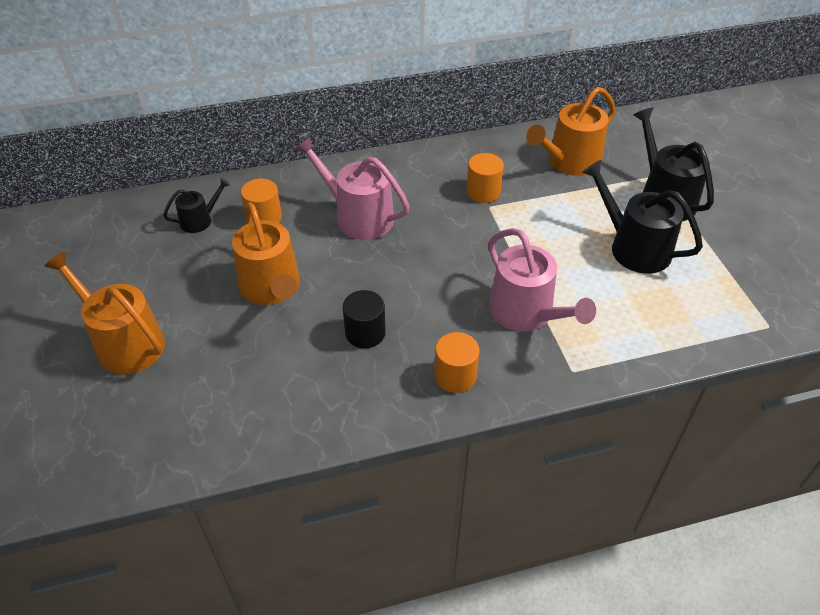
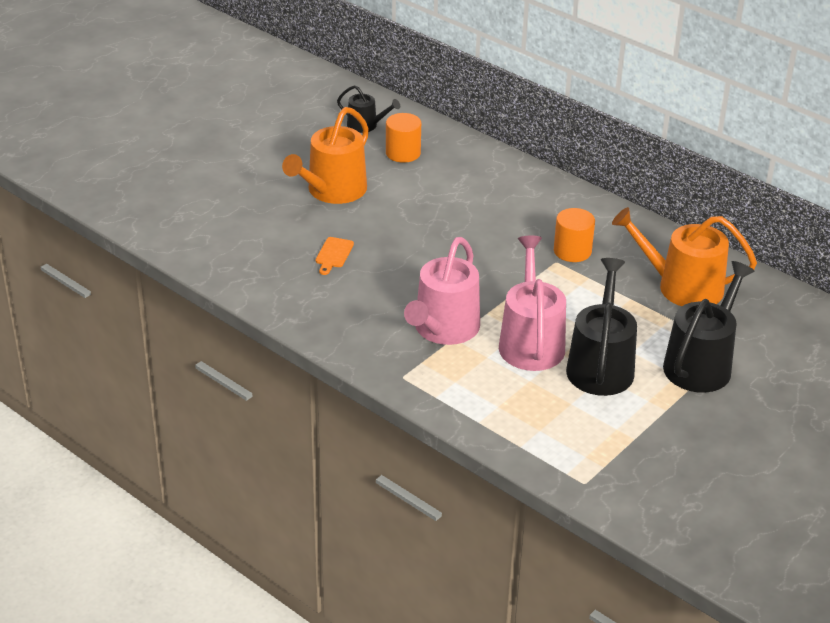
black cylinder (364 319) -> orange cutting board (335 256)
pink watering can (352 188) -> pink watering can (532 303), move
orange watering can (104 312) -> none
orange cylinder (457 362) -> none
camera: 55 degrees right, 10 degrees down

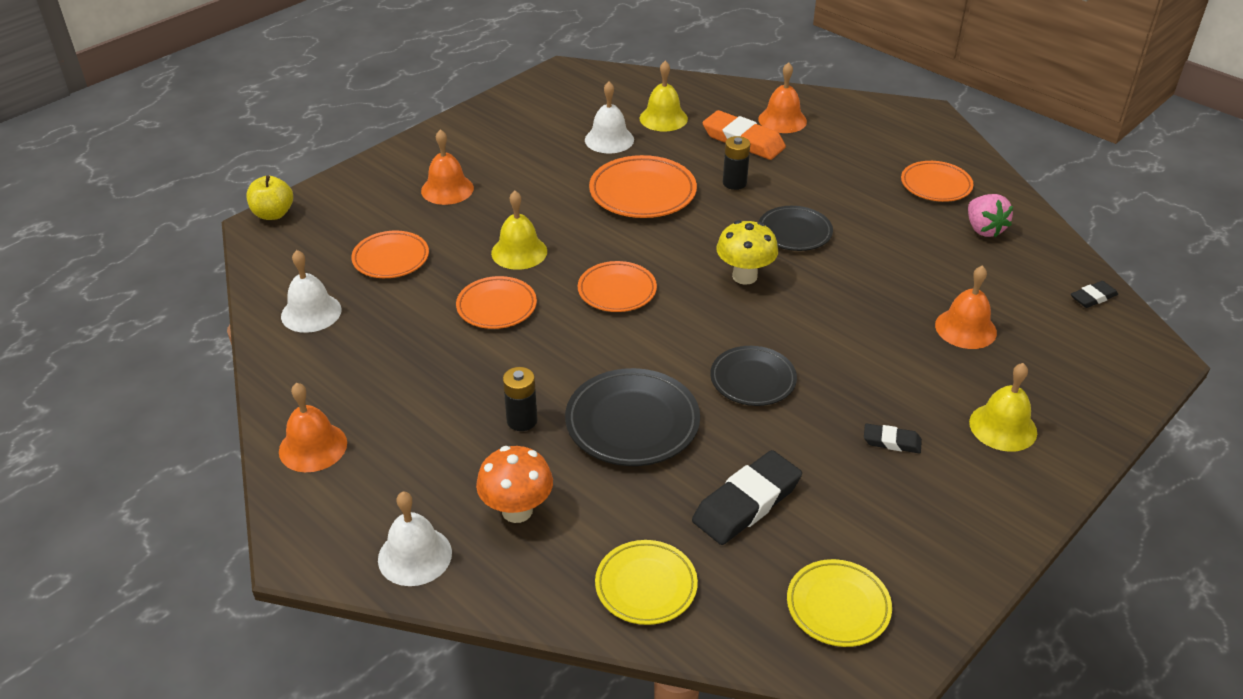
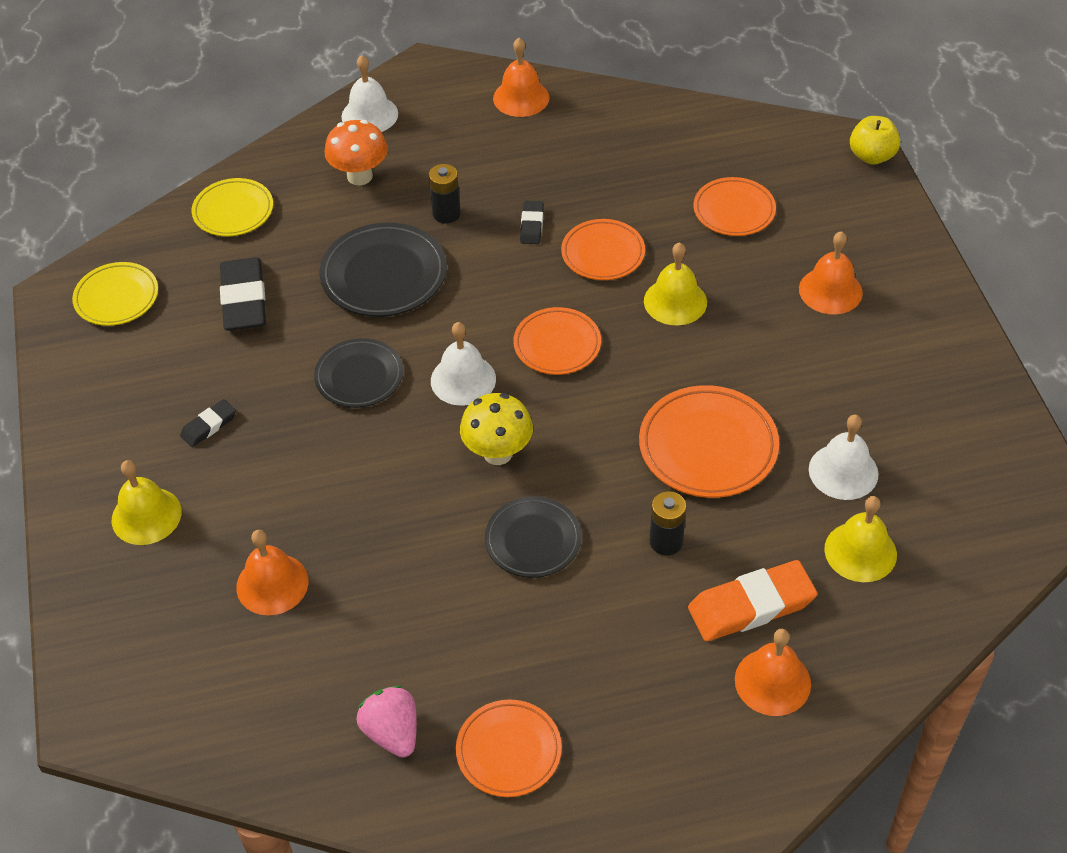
pink strawberry (990 216) -> pink strawberry (387 721), 45 degrees clockwise
white bell (311 291) -> white bell (463 364), move
black eraser (1094 294) -> black eraser (532 222), move
camera: 125 degrees right, 10 degrees up

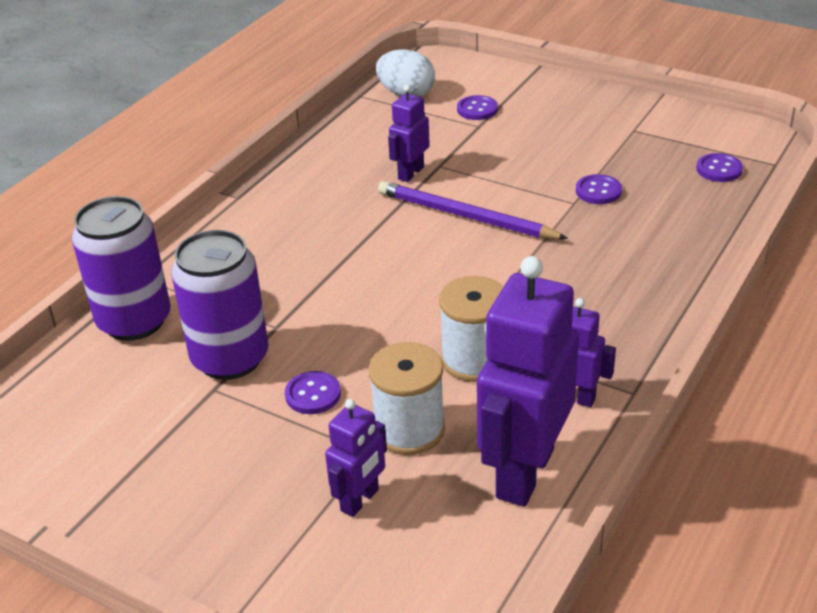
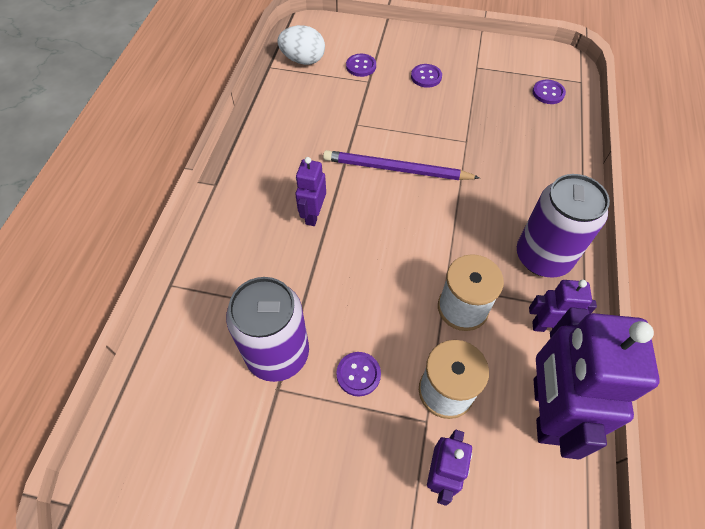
purple robot (409 133) -> purple robot (310 191), move
purple button (599 189) -> purple button (426 76), move
purple can (121 268) -> purple can (563 226), move
camera: 20 degrees left, 20 degrees up

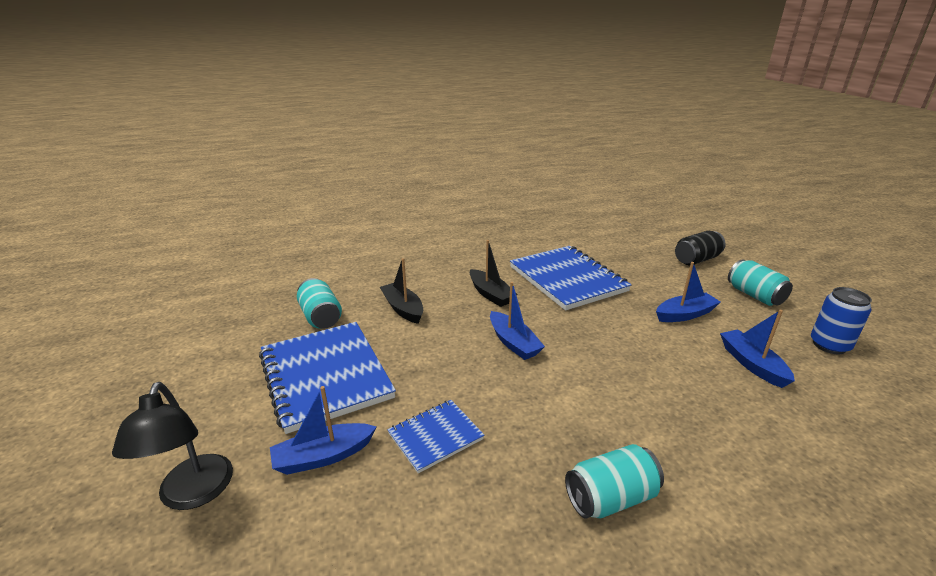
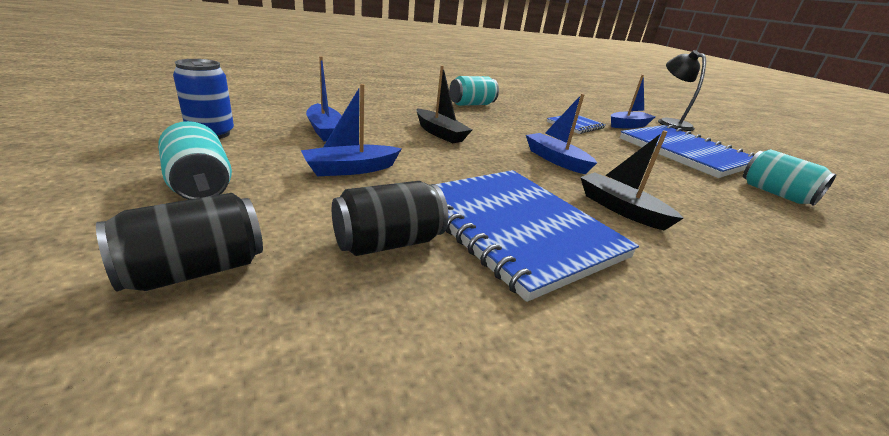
none -> black can (390 218)
black boat (401 291) -> black boat (444 104), move
camera: 170 degrees right, 0 degrees up

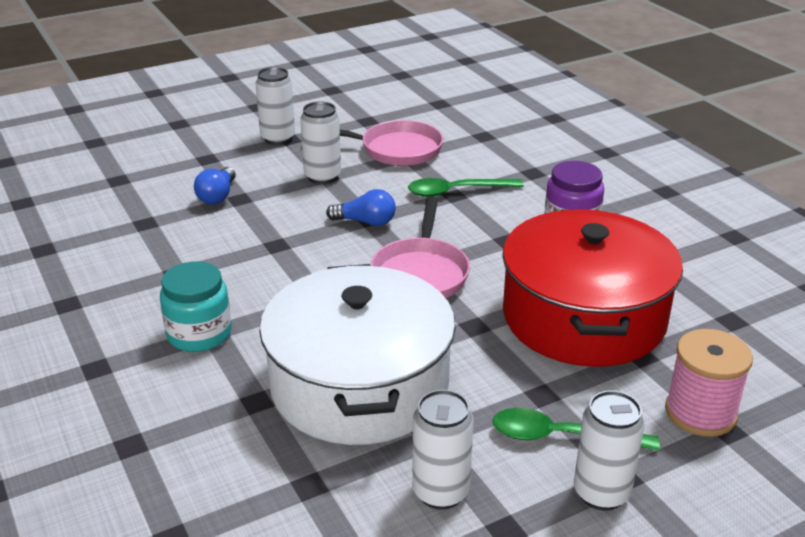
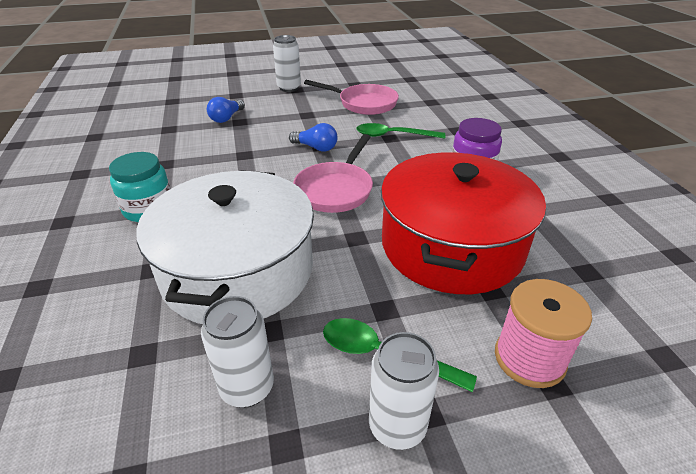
white can (320 142) -> none
camera: 15 degrees right, 5 degrees up

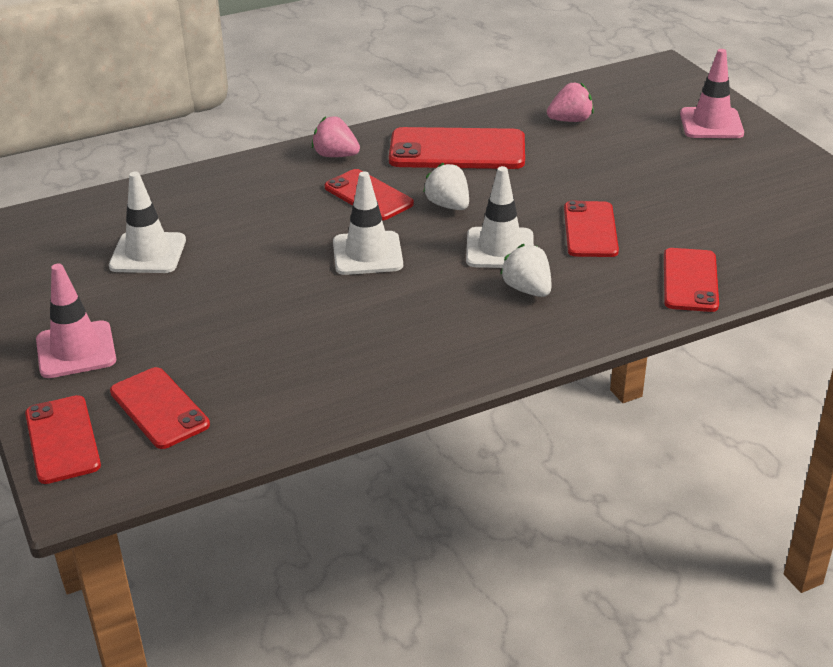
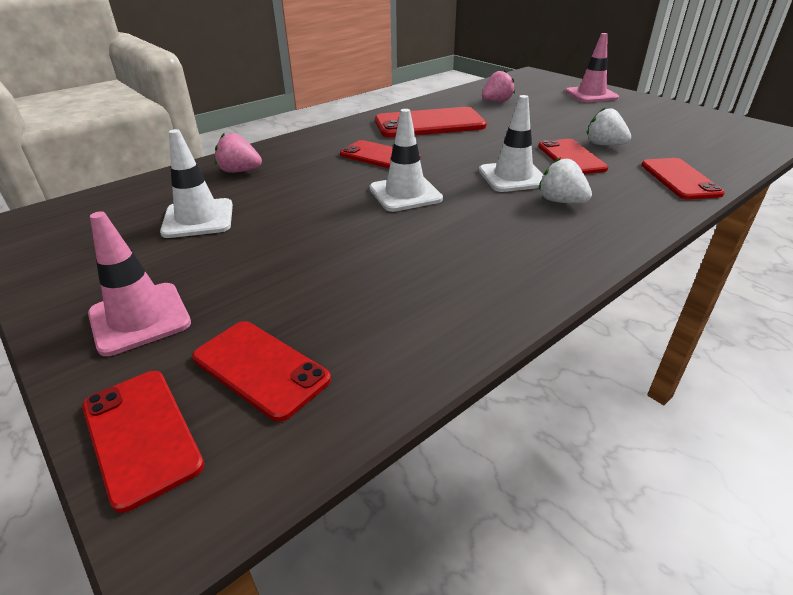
pink strawberry (336 136) -> pink strawberry (238 153), move
white strawberry (446 186) -> white strawberry (609 126), move
camera: 15 degrees left, 0 degrees up

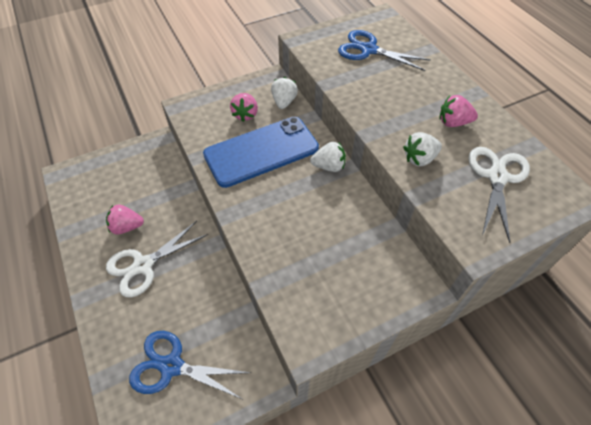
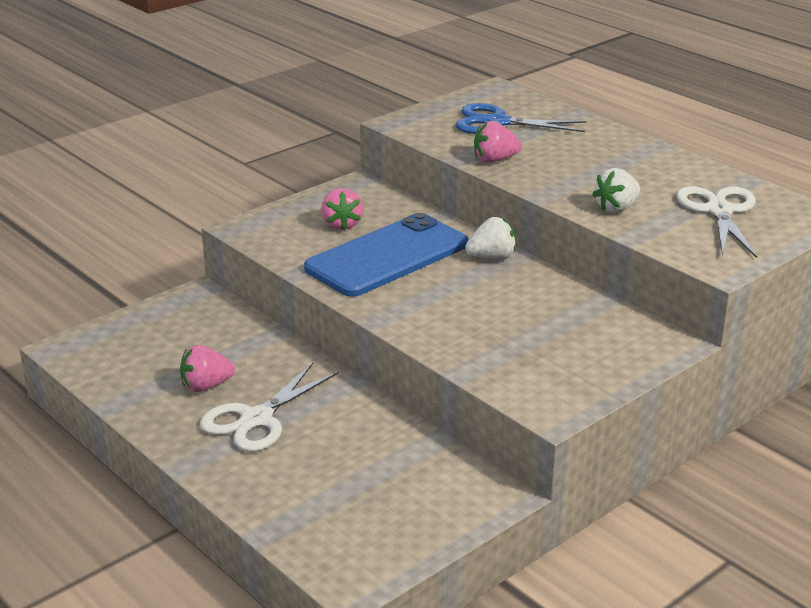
pink strawberry (458 111) -> pink strawberry (498 142), move
blue scissors (190 365) -> none
white strawberry (284 93) -> none
camera: 15 degrees left, 25 degrees down

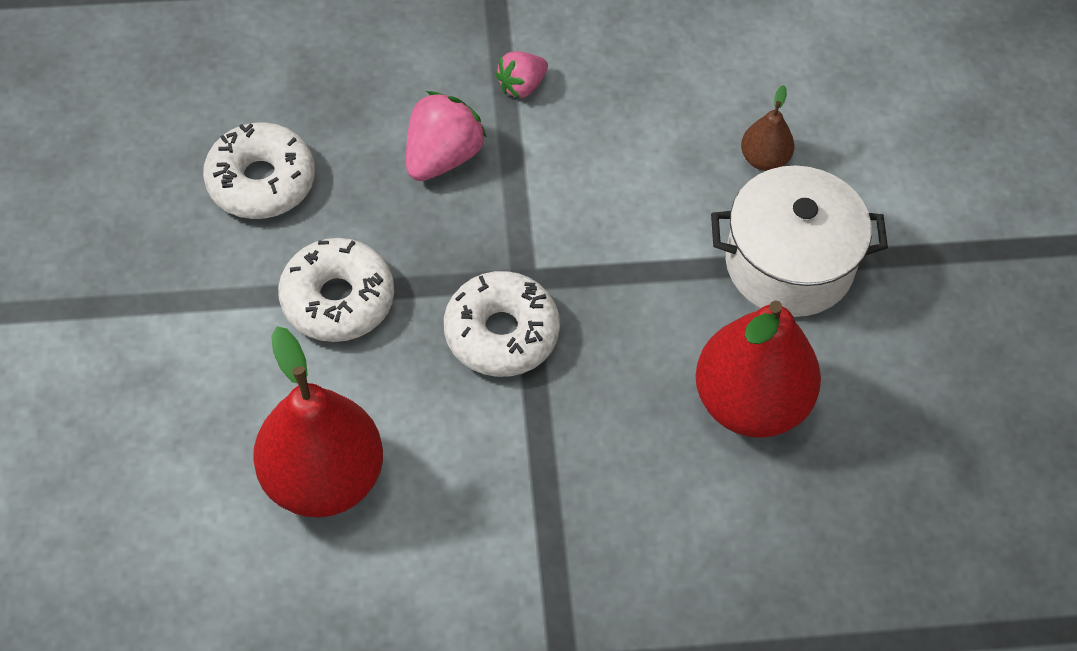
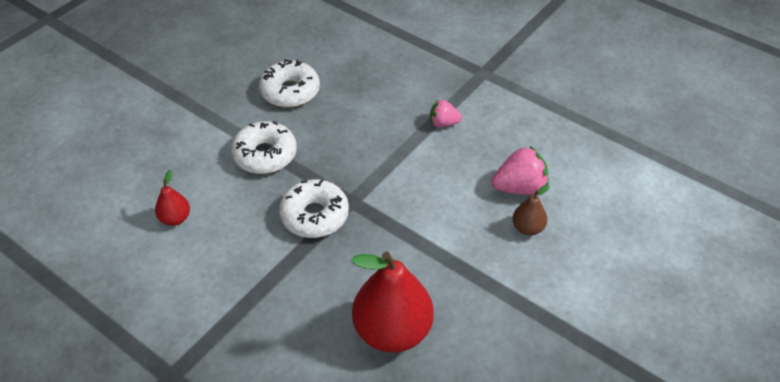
red pear (318 422) -> red pear (172 197), x0.47
pink strawberry (446 136) -> pink strawberry (520 170), move
white pot (799 241) -> none
camera: 45 degrees right, 10 degrees down

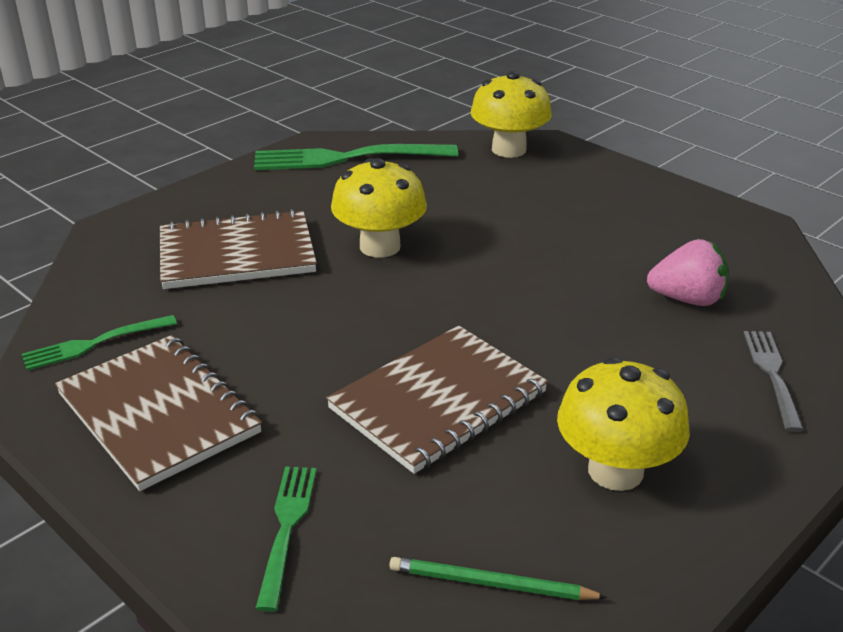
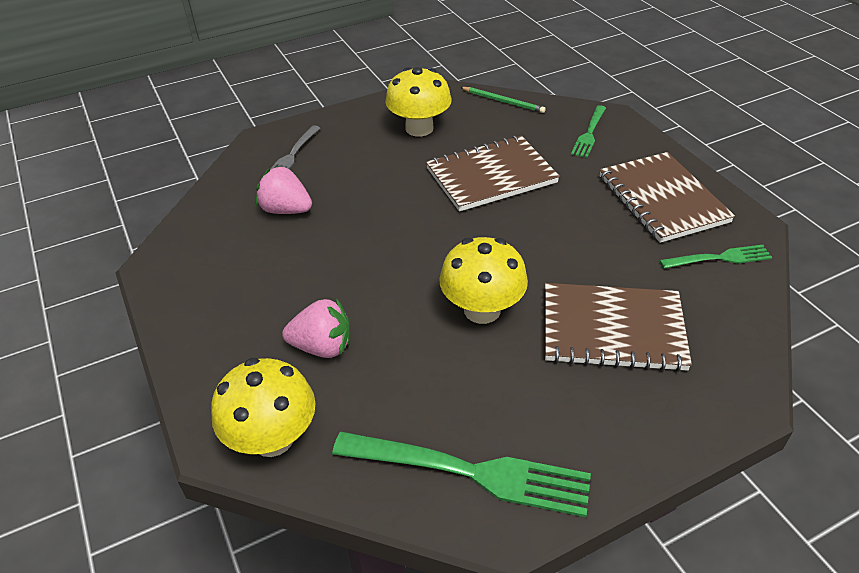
none -> pink strawberry (316 328)
camera: 160 degrees left, 10 degrees up

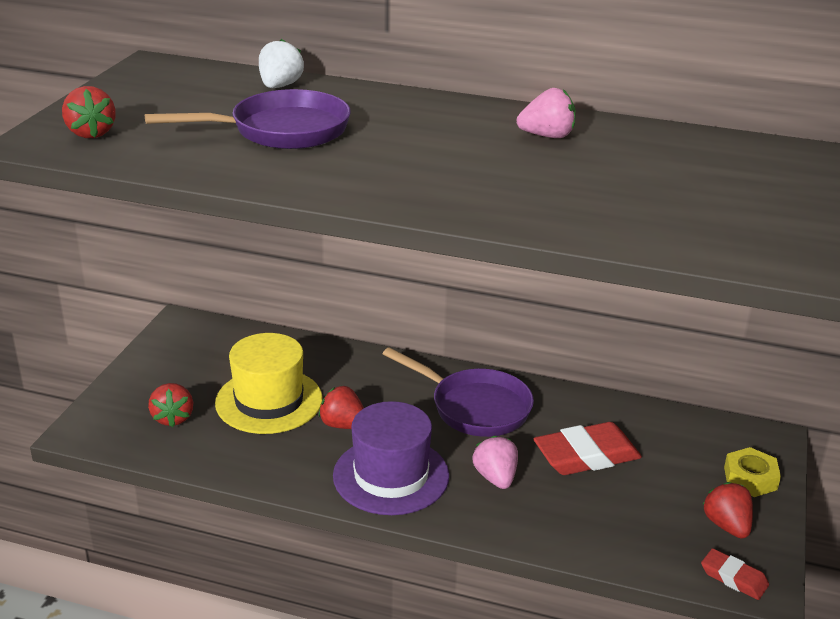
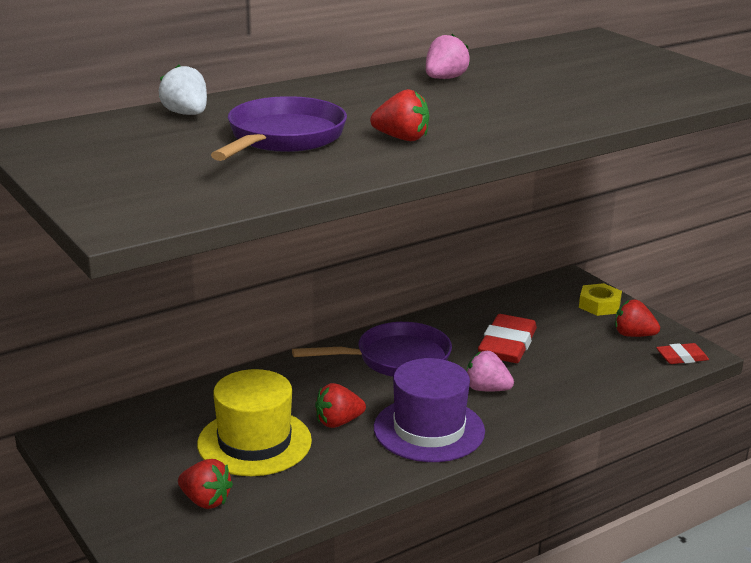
red strawberry (89 112) -> red strawberry (399 115), move
camera: 50 degrees left, 5 degrees down

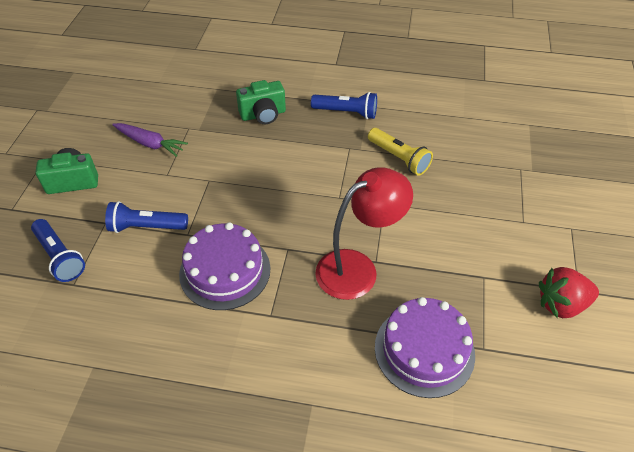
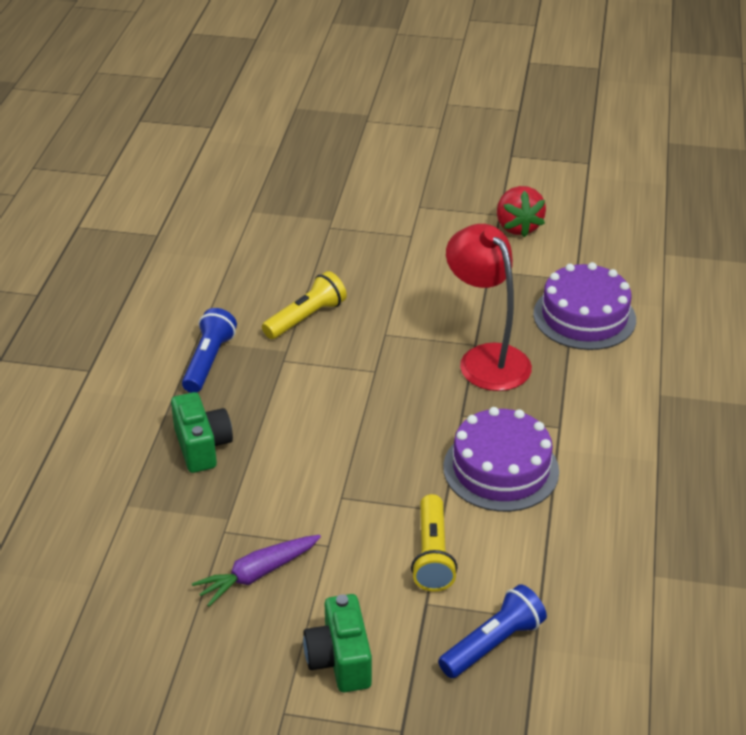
purple carrot (150 140) -> purple carrot (256 571), 150 degrees counterclockwise
blue flashlight (146 217) -> yellow flashlight (434 543)
camera: 90 degrees left, 10 degrees down

